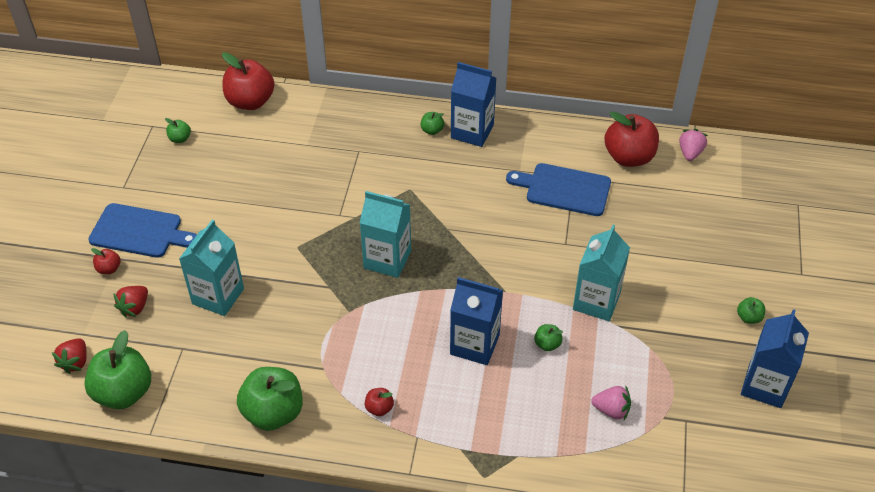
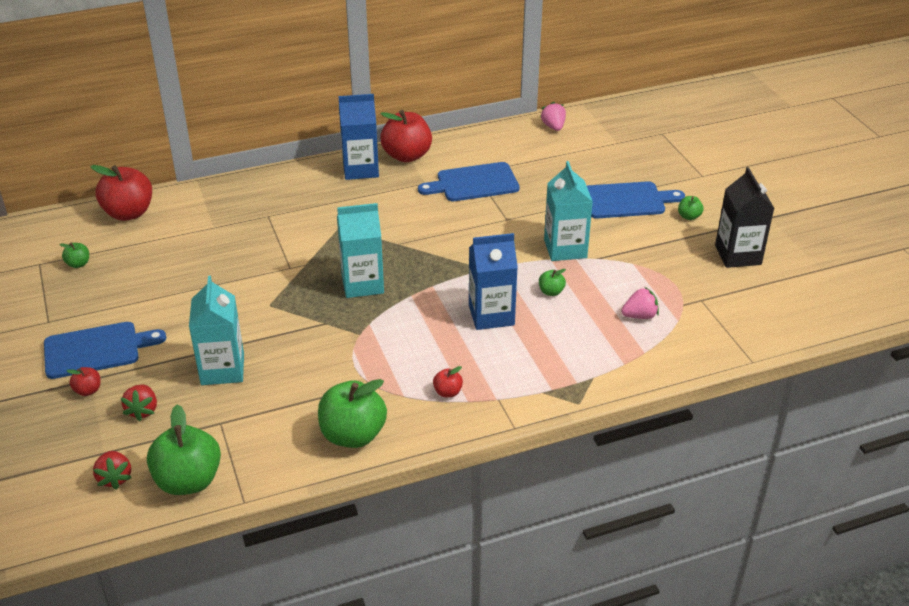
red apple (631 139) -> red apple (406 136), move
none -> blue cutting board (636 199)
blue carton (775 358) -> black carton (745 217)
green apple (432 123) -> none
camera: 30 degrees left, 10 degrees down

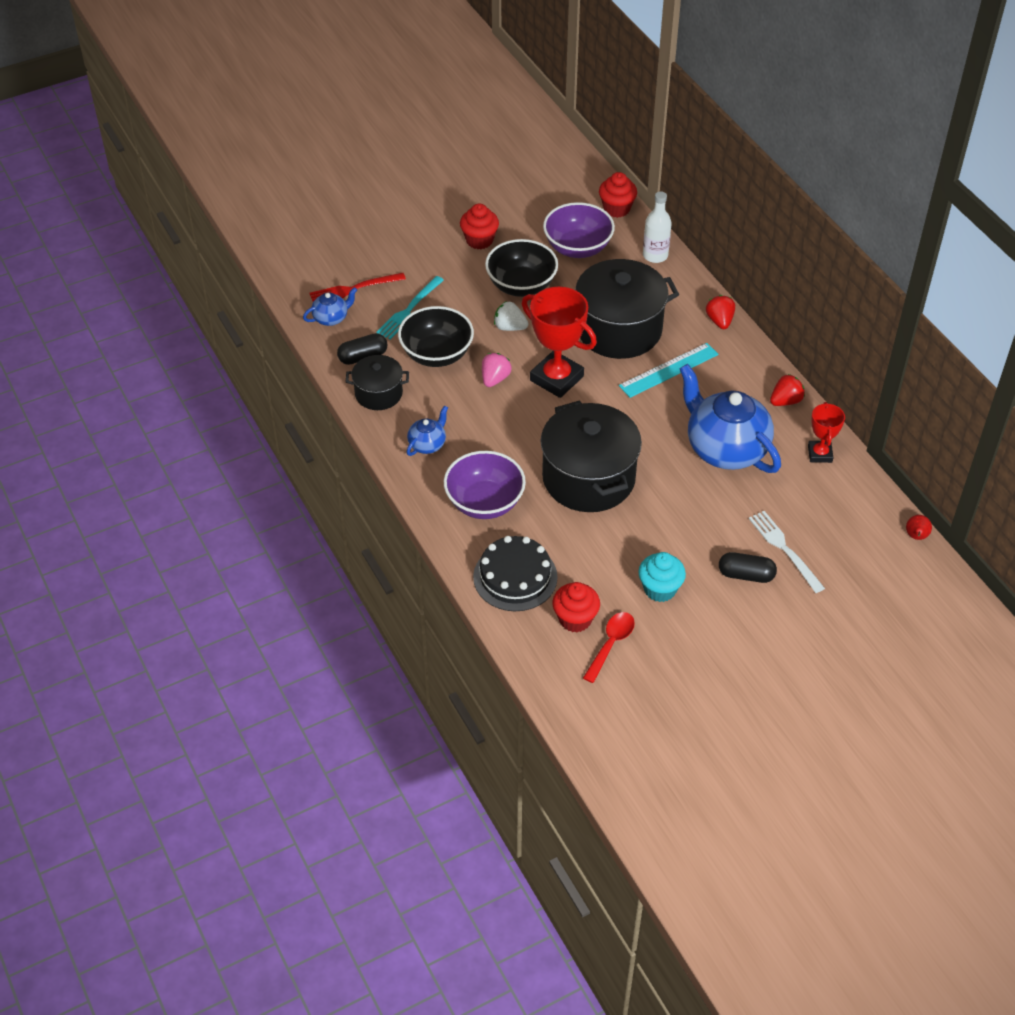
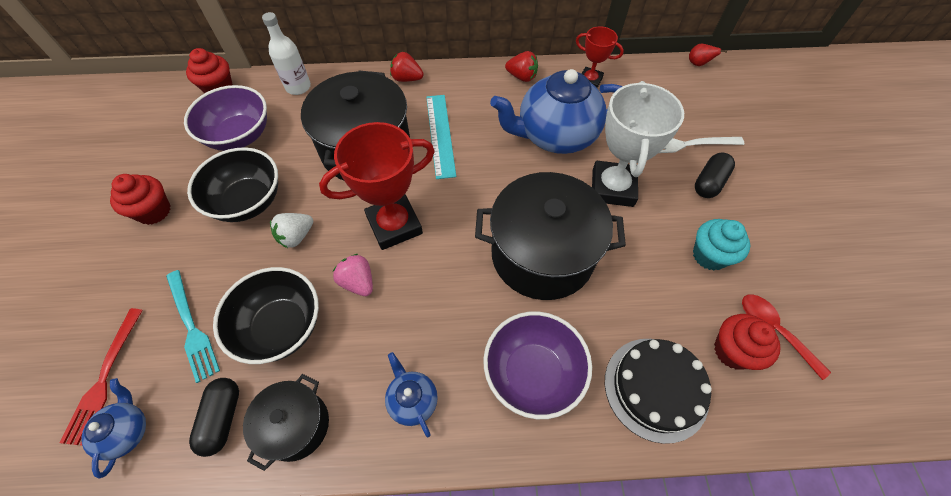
red strawberry (787 390) -> red strawberry (521 66), 120 degrees clockwise
none -> white trophy (638 144)
camera: 65 degrees left, 10 degrees up

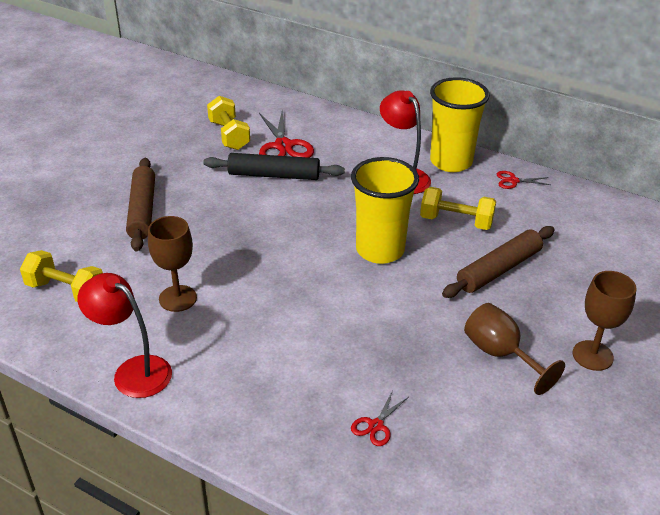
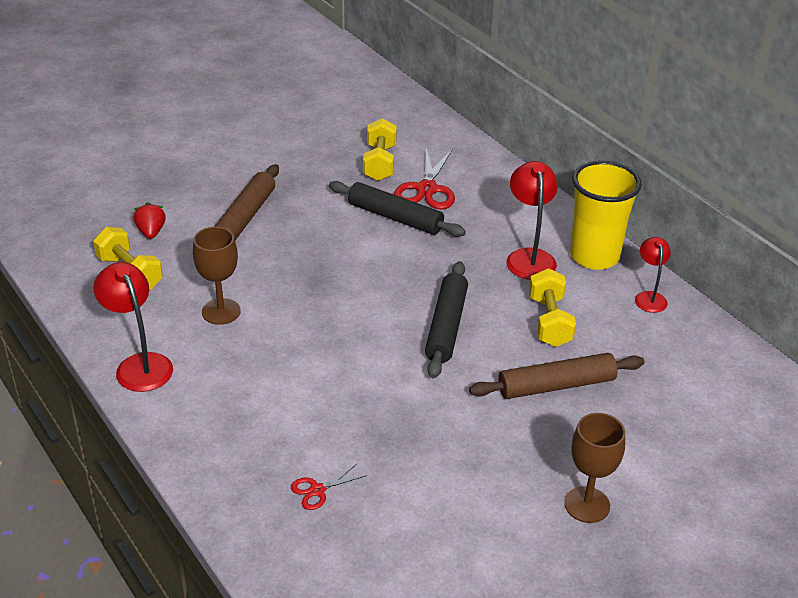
none -> red strawberry (150 220)
yellow cup (385 210) -> black rolling pin (446 319)
yellow dumbbell (458 208) -> yellow dumbbell (552 307), 45 degrees clockwise
red scissors (523 180) -> red lamp (653 275)
brown goblet (514 349) -> none
camera: 25 degrees right, 0 degrees up

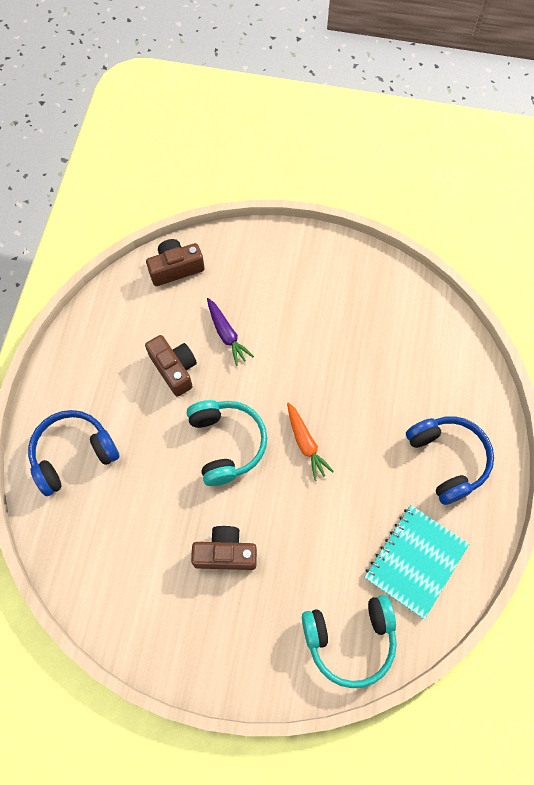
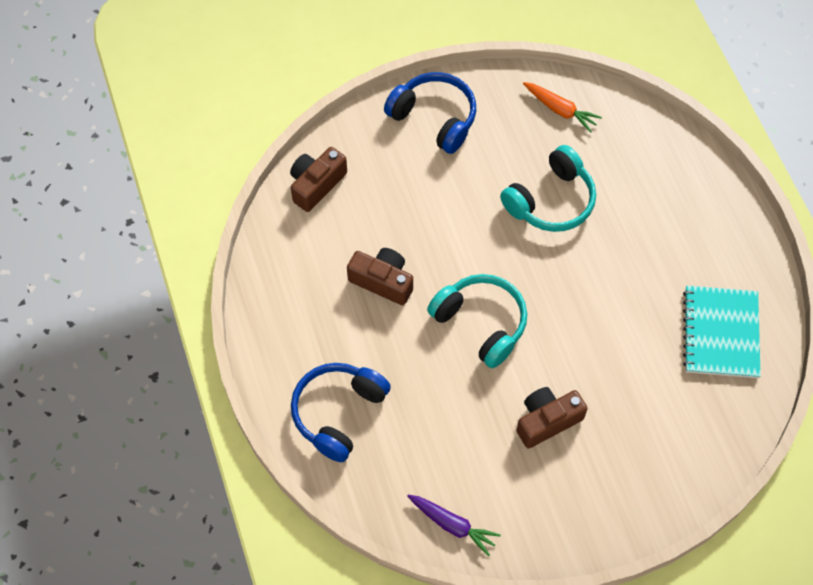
blue headphones (450 460) -> blue headphones (430 113), move
purple carrot (230 332) -> purple carrot (454 525), move
turquoise headphones (349 641) -> turquoise headphones (548 188), move
orange carrot (310 441) -> orange carrot (562 107), move
camera: 30 degrees left, 5 degrees down

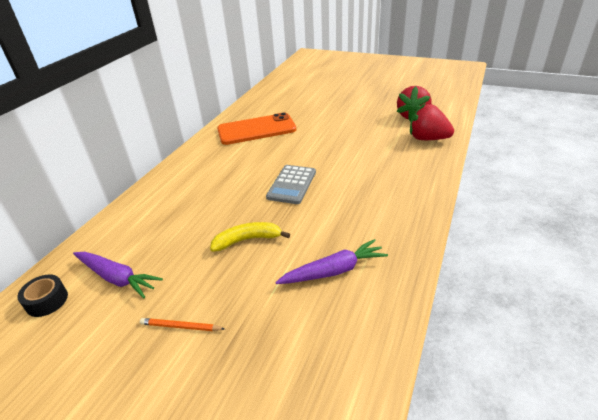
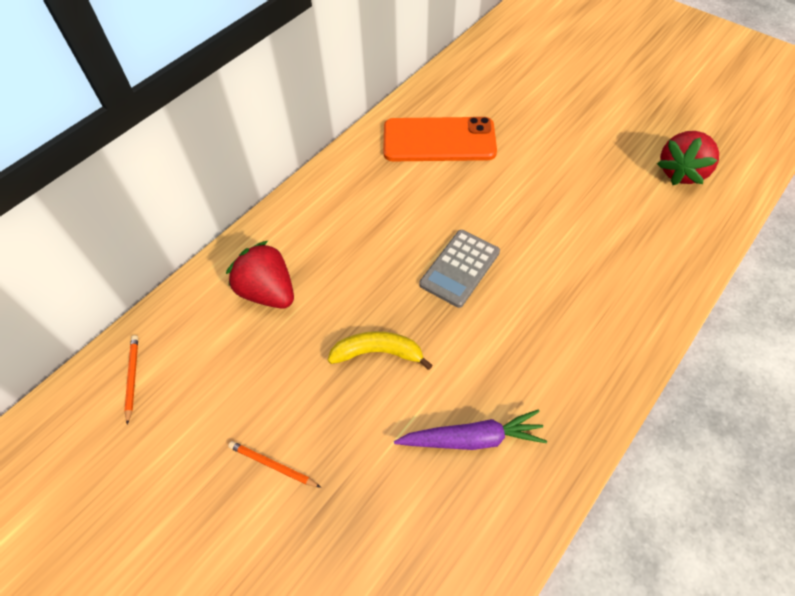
black tape (42 295) -> orange pencil (131 380)
red strawberry (432 121) -> red strawberry (260 274), move
purple carrot (118 275) -> none
camera: 15 degrees right, 20 degrees up

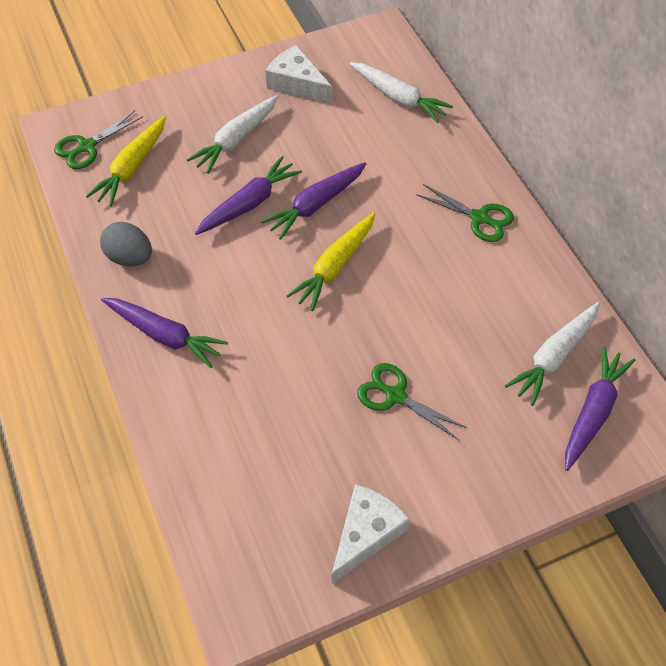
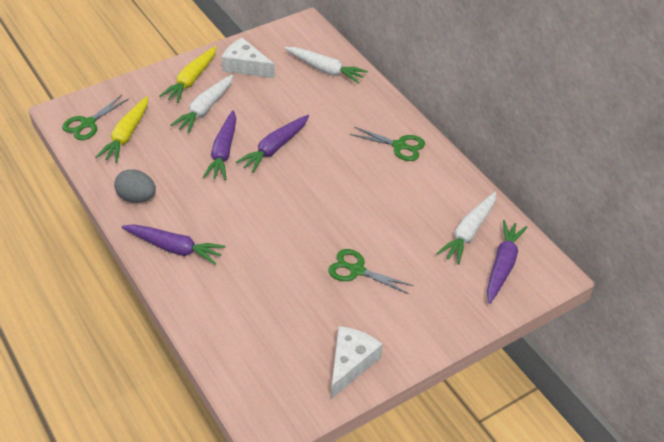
yellow carrot (331 262) -> yellow carrot (188 74), move
purple carrot (248 195) -> purple carrot (219 145), 150 degrees clockwise
camera: 10 degrees left, 10 degrees down

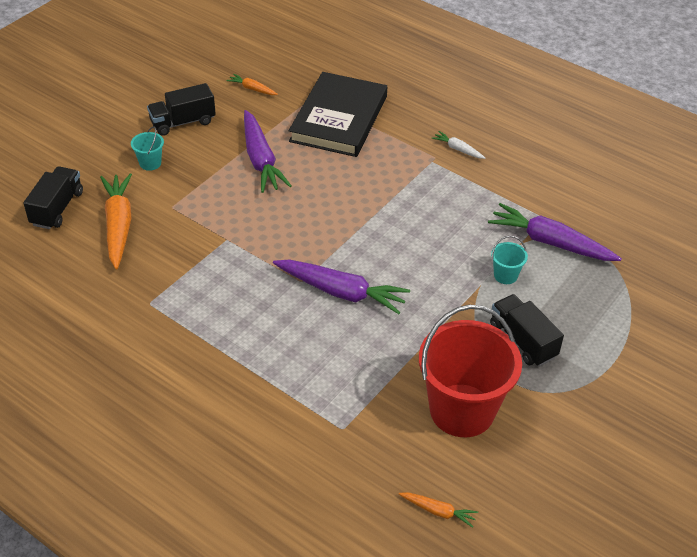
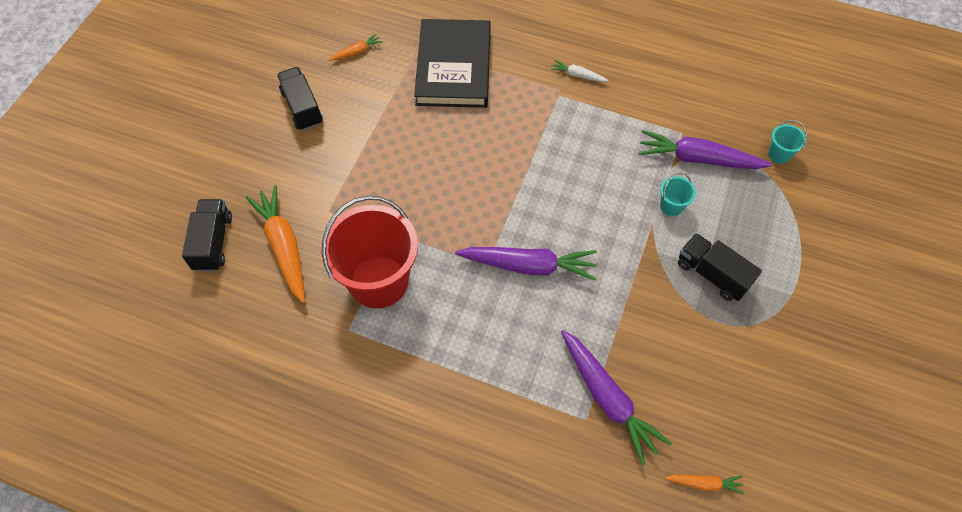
black truck (181 109) -> black truck (300 99), 105 degrees clockwise
red bucket (470 371) -> red bucket (369 252), move
orange carrot (252 84) -> orange carrot (356 47), 135 degrees clockwise
purple carrot (268 151) -> purple carrot (616 397), move
turquoise bucket (147 149) -> turquoise bucket (787 142), move
camera: 15 degrees left, 15 degrees up

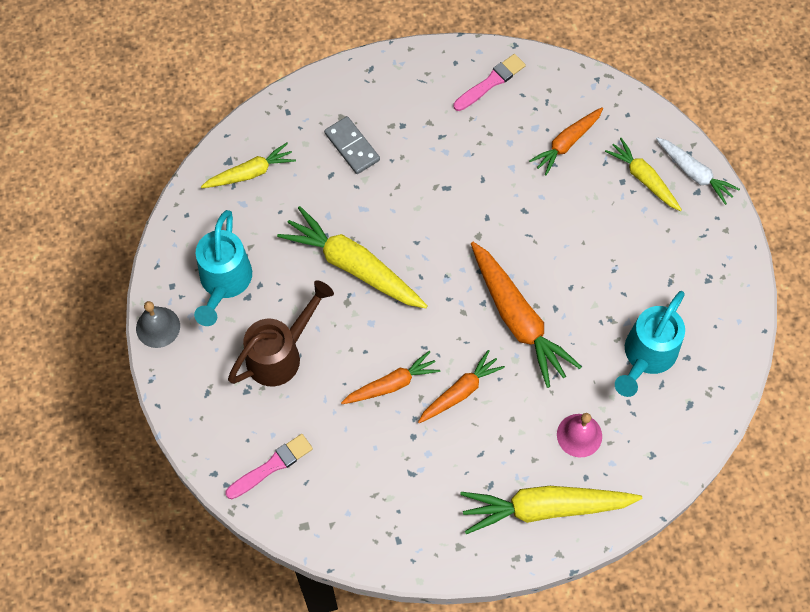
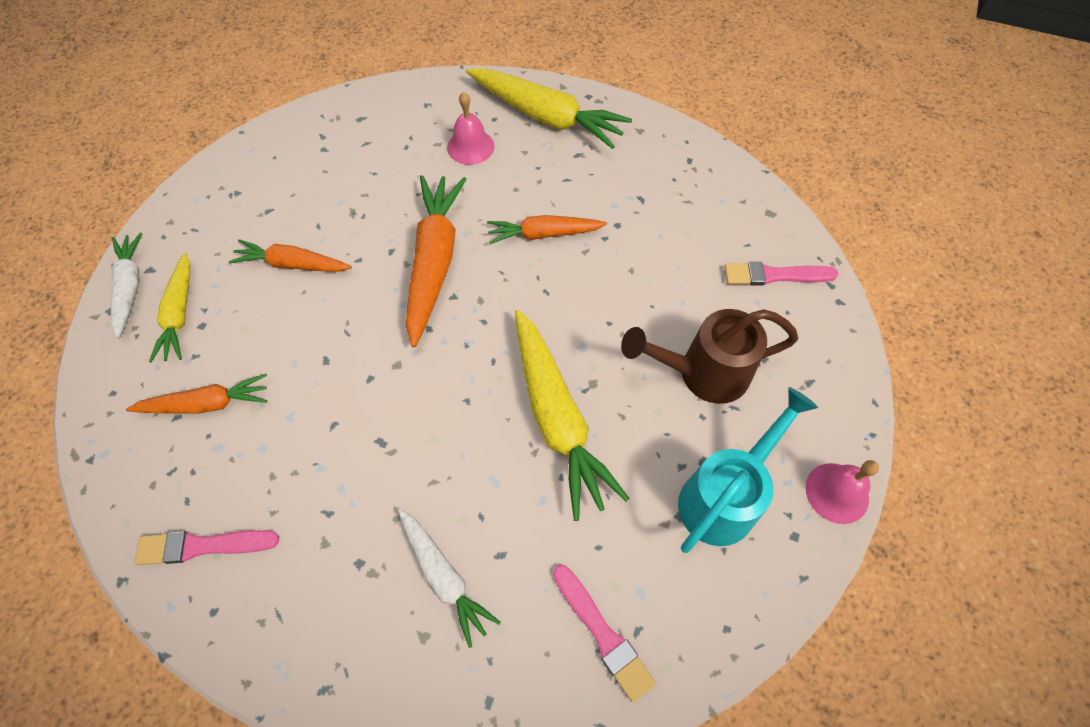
orange carrot (390 377) -> orange carrot (290 255), move
grey domino (352 145) -> white carrot (449 578)
yellow carrot (248 165) -> pink brush (604 634)
grey bell (158 324) -> pink bell (842 492)
turquoise watering can (650 344) -> none
camera: 145 degrees left, 5 degrees down

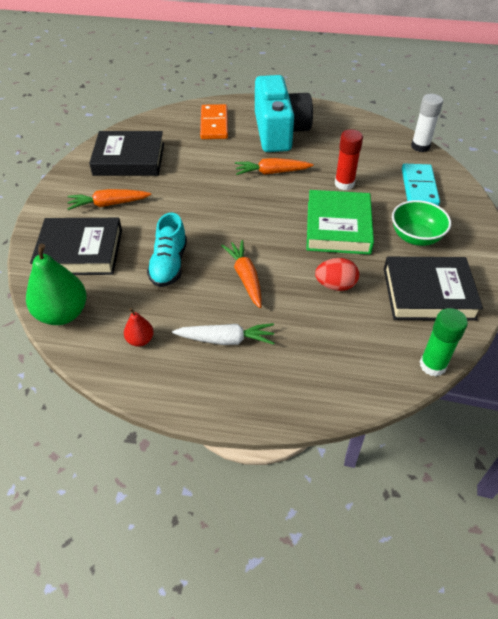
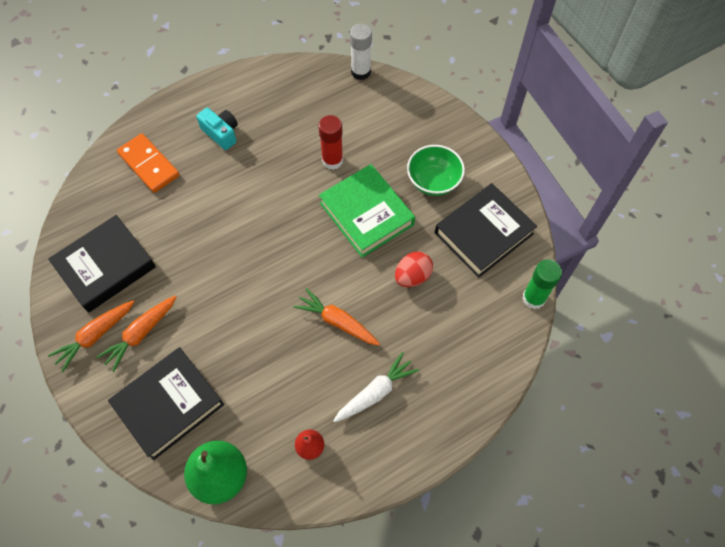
orange carrot (274 166) -> orange carrot (91 336), move
turquoise camera (284 113) -> turquoise camera (217 129), x0.47
turquoise shoe (167 249) -> none
turquoise domino (421 185) -> none
camera: 40 degrees left, 15 degrees up

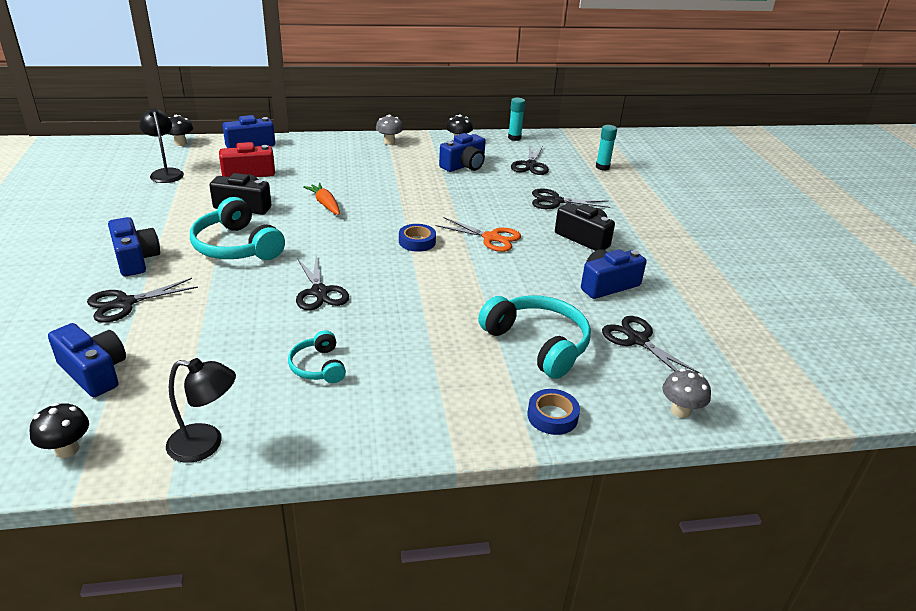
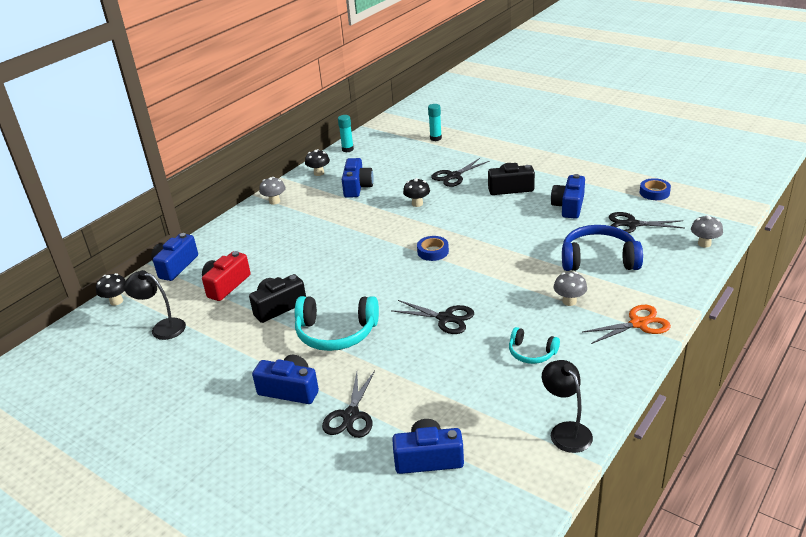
black mushroom (59 430) -> black mushroom (416 192), move
black lamp (201 410) -> black lamp (567 406), 75 degrees counterclockwise
none -> grey mushroom (570 289)
turquoise headphones (534 337) -> blue headphones (602 248)
orange scissors (478 234) -> orange scissors (626 324), move
blue tape (553 412) -> blue tape (655 189), move
orange carrot (321 199) -> none
black scissors (530 160) -> none
camera: 40 degrees left, 0 degrees up

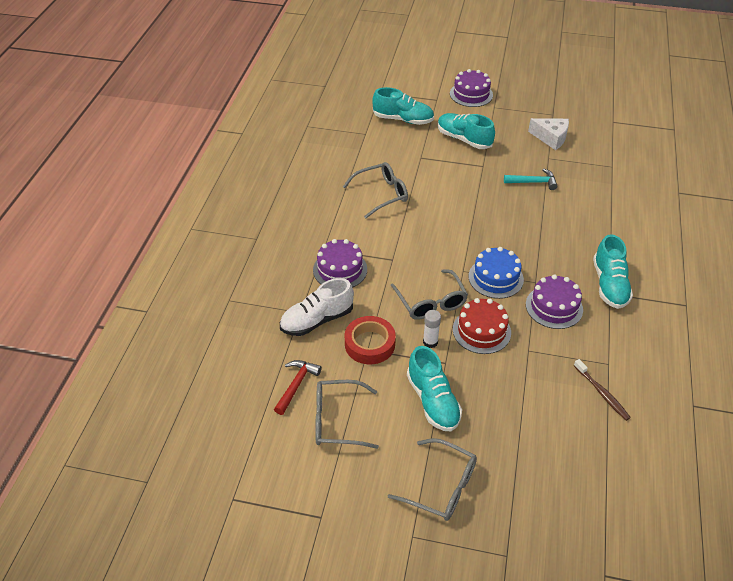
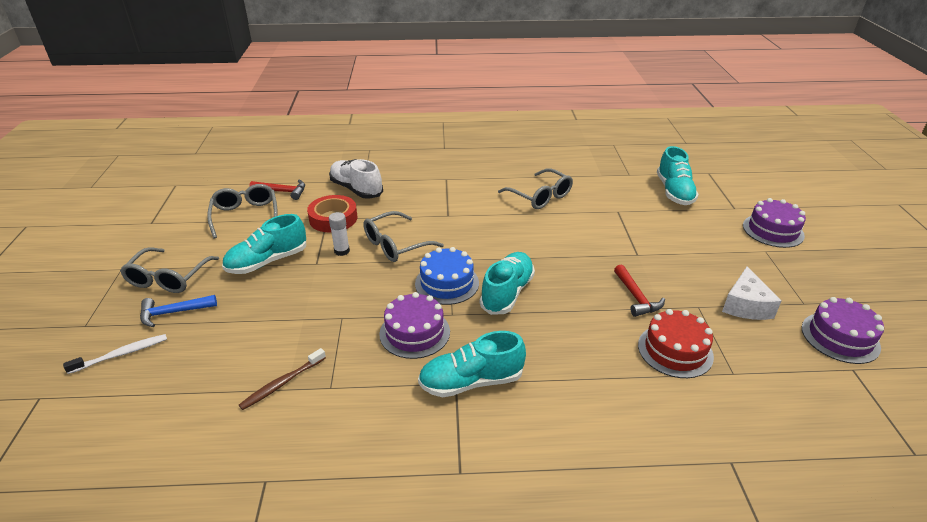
none -> white toothbrush (115 354)
none -> blue hammer (178 311)
turquoise shoe (466 131) -> turquoise shoe (507 283), move
turquoise hammer (531 179) -> red hammer (639 290)
red cake (482 326) -> red cake (676 343), move
purple cake (340 263) -> purple cake (843 330), move
camera: 75 degrees right, 10 degrees down

